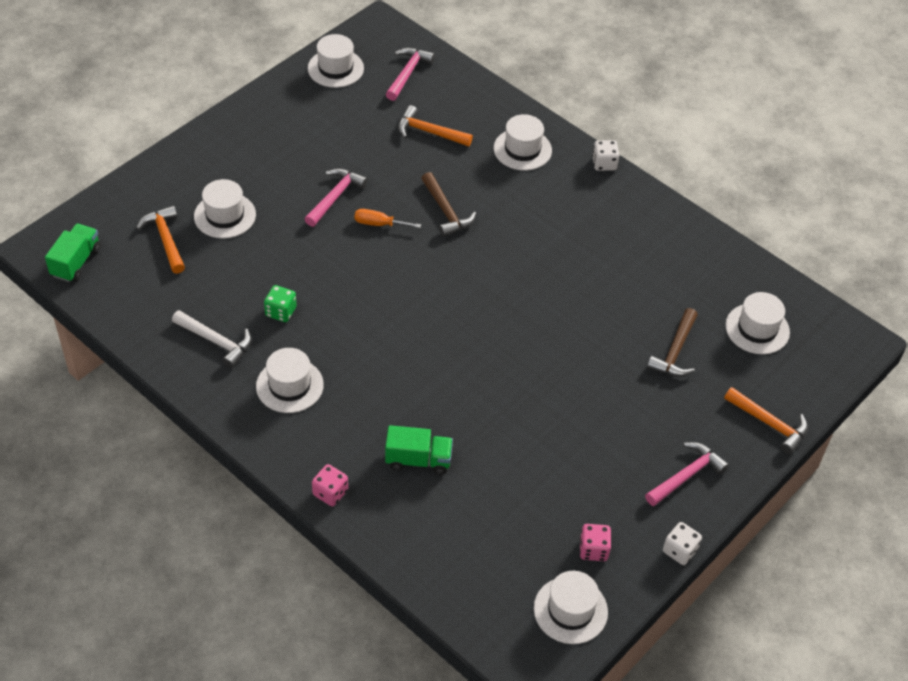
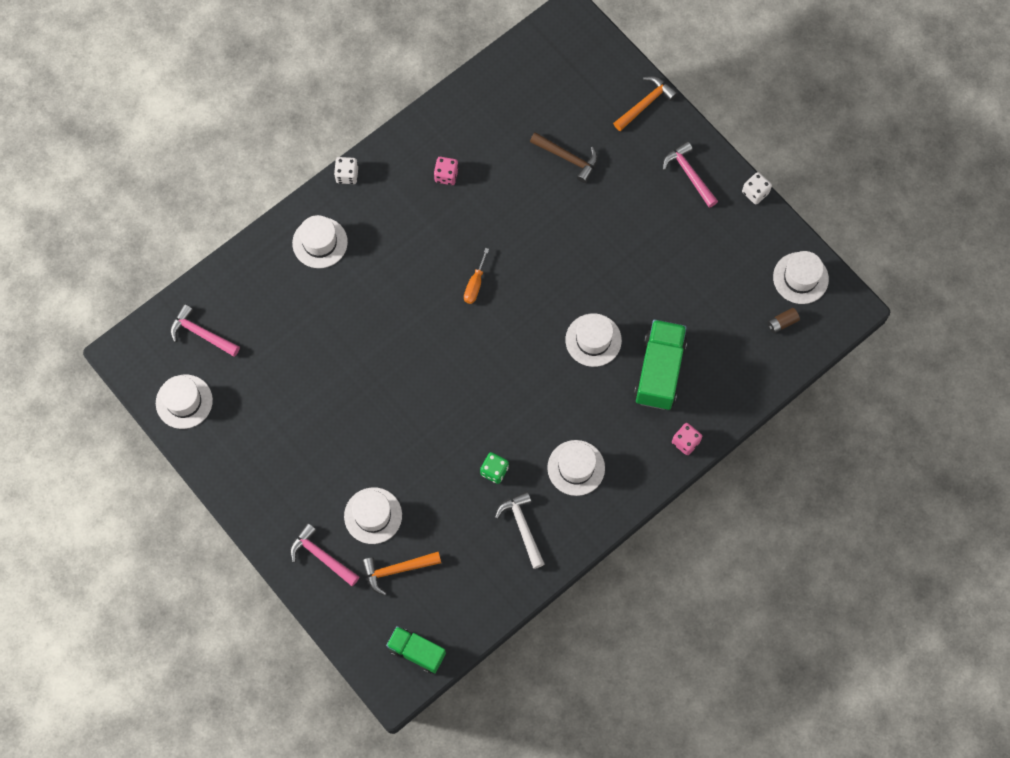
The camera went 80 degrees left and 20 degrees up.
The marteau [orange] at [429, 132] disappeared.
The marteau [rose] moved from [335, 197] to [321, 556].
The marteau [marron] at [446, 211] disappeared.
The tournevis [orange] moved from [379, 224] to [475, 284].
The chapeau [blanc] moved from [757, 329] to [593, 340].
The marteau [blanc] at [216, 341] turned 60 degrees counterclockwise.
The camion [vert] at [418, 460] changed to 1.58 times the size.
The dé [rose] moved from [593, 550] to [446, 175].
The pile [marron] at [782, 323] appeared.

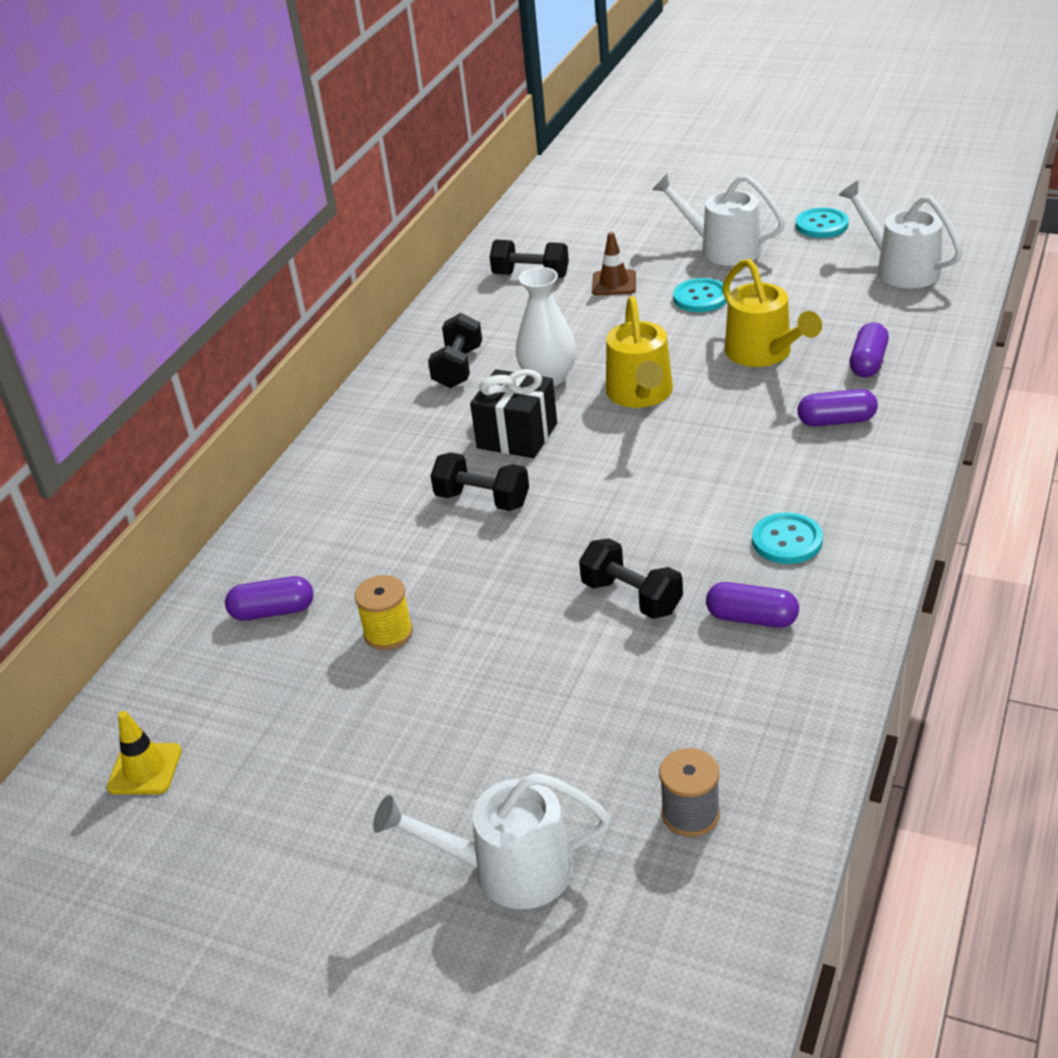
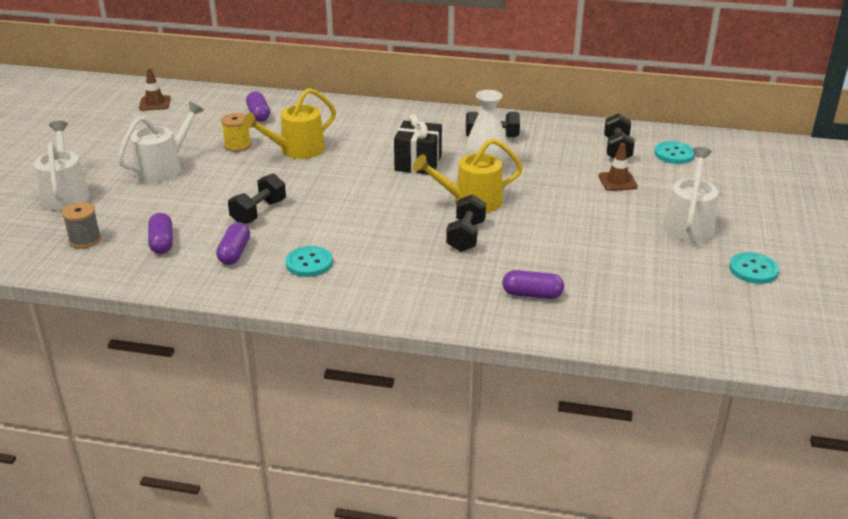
The camera went 75 degrees right and 5 degrees down.
The arrosoir [blanc] moved from [900, 268] to [164, 168].
The arrosoir [jaune] moved from [764, 354] to [296, 150].
The bouton [turquoise] moved from [700, 297] to [674, 154].
The gélule [violet] moved from [836, 421] to [162, 242].
The haltère [noir] moved from [482, 500] to [466, 236].
The cône de chantier [jaune] at [145, 769] became the cône de chantier [marron] at [155, 103].

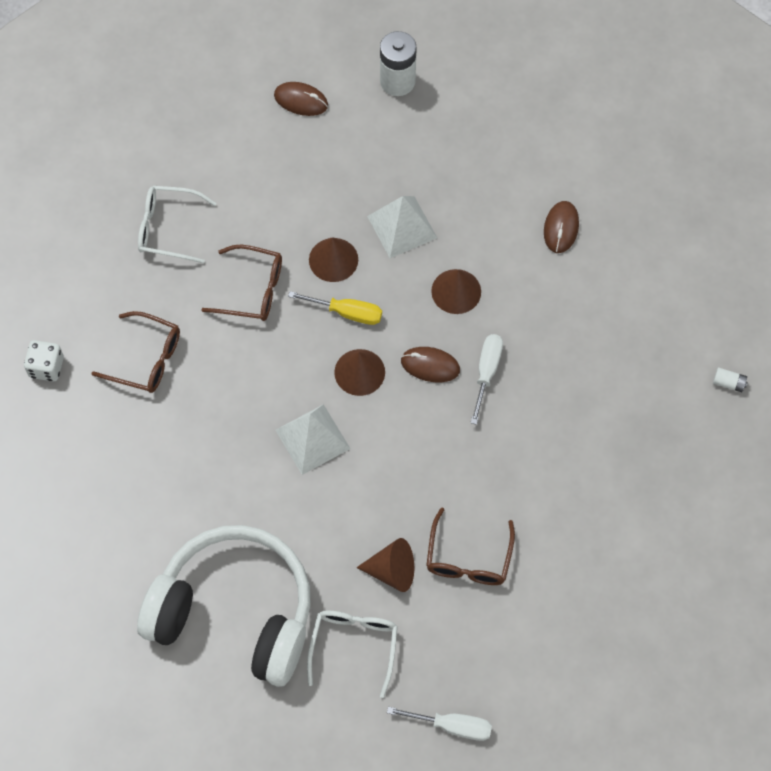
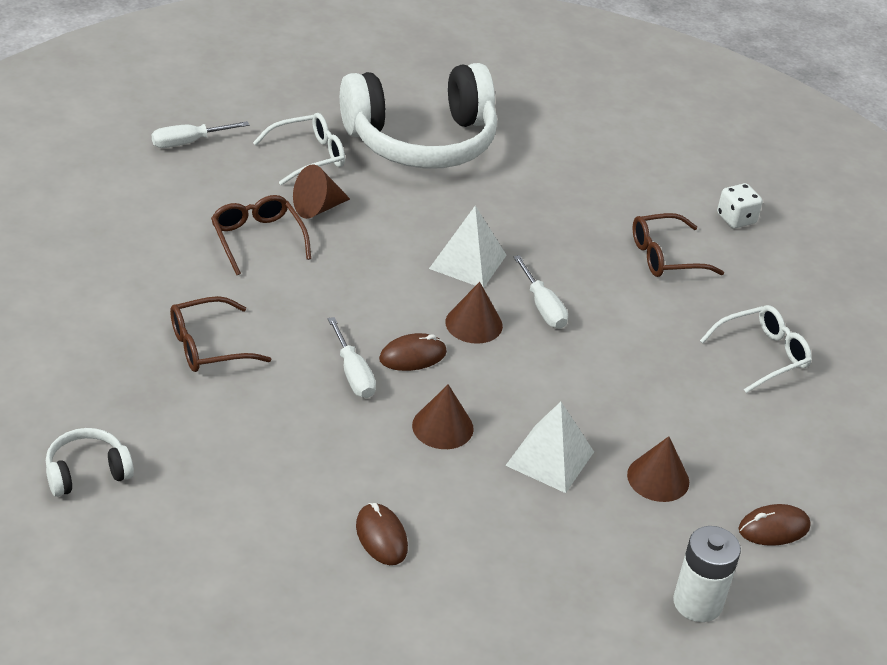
The camera went 140 degrees right and 25 degrees down.
The cône [marron] moved from [333, 259] to [658, 478].
The lunettes [marron] moved from [253, 290] to [208, 346].
The tournevis [jaune] at [346, 312] disappeared.
The pile [blanc] at [728, 383] was replaced by the casque audio [blanc] at [87, 472].
The lunettes [blanc] at [354, 646] turned 90 degrees counterclockwise.
The tournevis [blanc] at [542, 306] appeared.

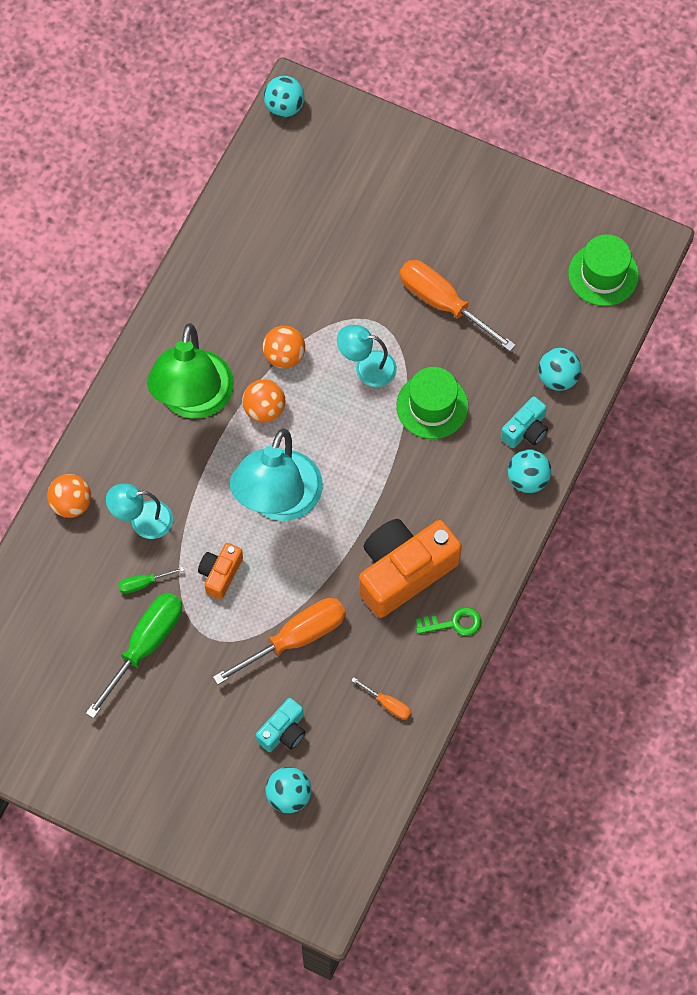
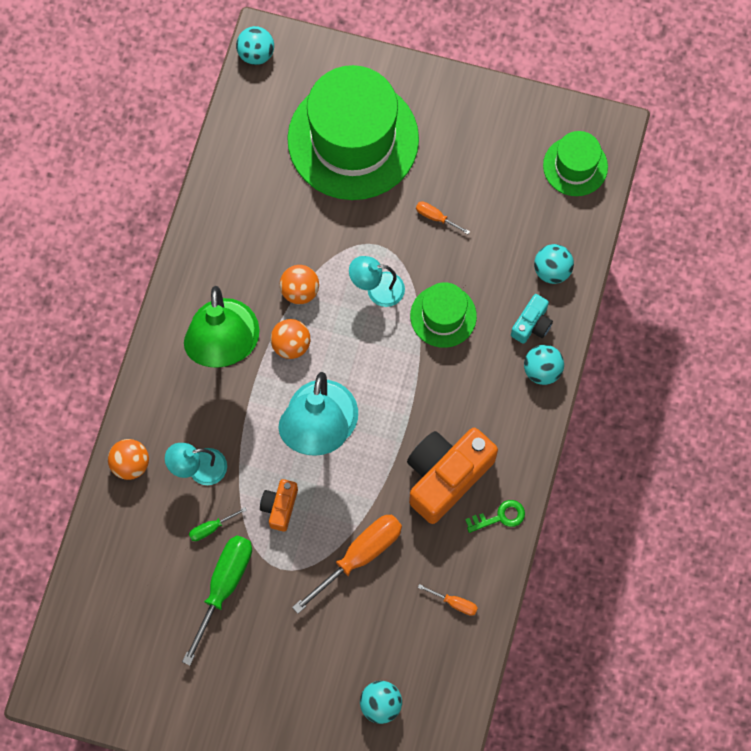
The camera went 10 degrees left and 5 degrees up.
The tournevis [orange] at [444, 304] changed to 0.46 times the size.
The appareil photo [turquoise] at [283, 731] disappeared.
The chapeau [vert] at [353, 139] appeared.

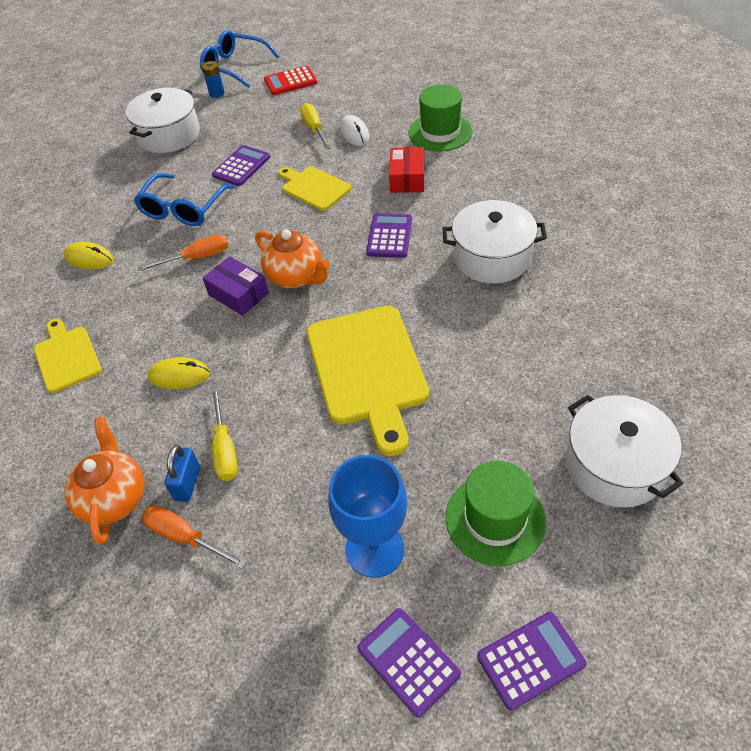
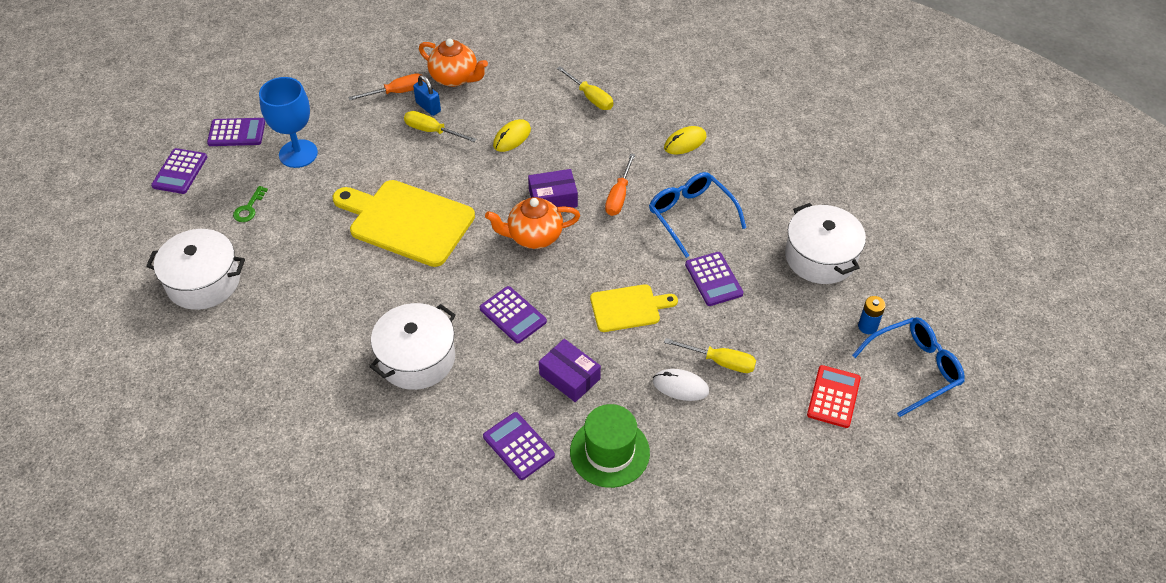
The camera went 125 degrees right and 0 degrees up.
The boîte [rouge] at [407, 178] became the boîte [violet] at [569, 377].
The planche à découper [jaune] at [67, 357] was replaced by the tournevis [jaune] at [590, 97].
The chapeau [vert] at [495, 519] was replaced by the clé [vert] at [249, 208].
The calculatrice [violet] at [518, 446] appeared.

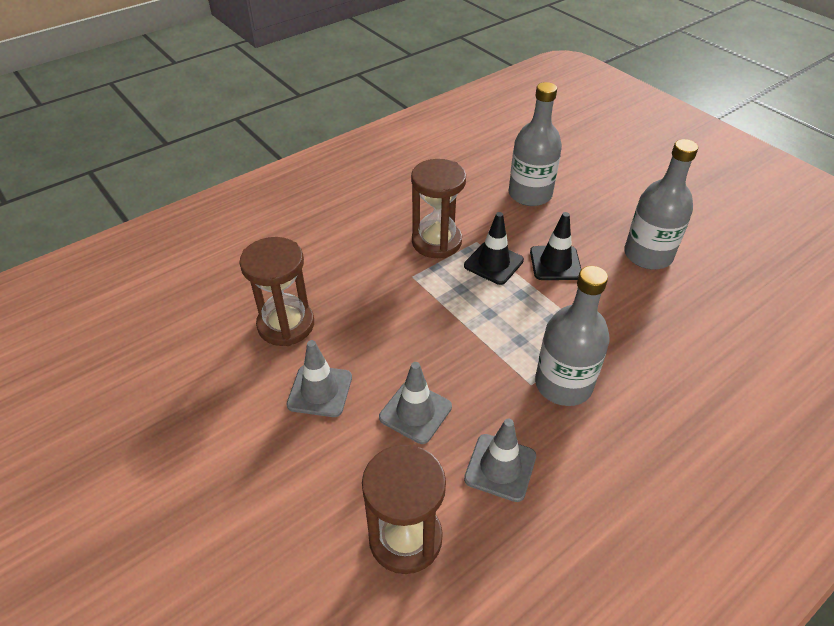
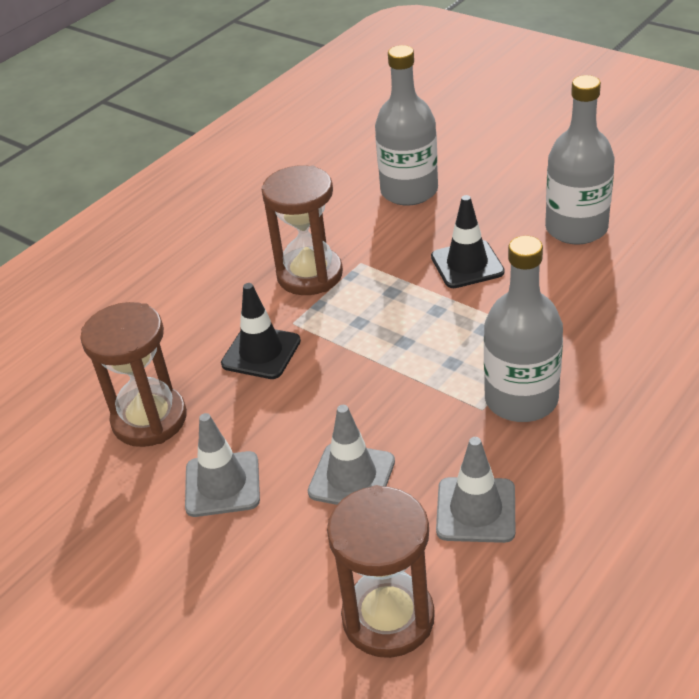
The camera went 10 degrees left and 5 degrees down.
The cône de chantier [noir] moved from [493, 263] to [261, 352].

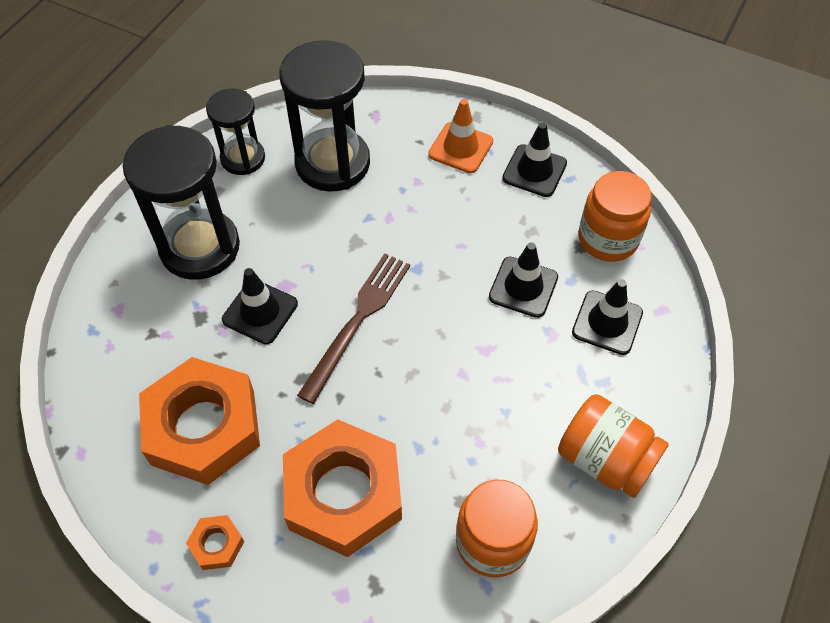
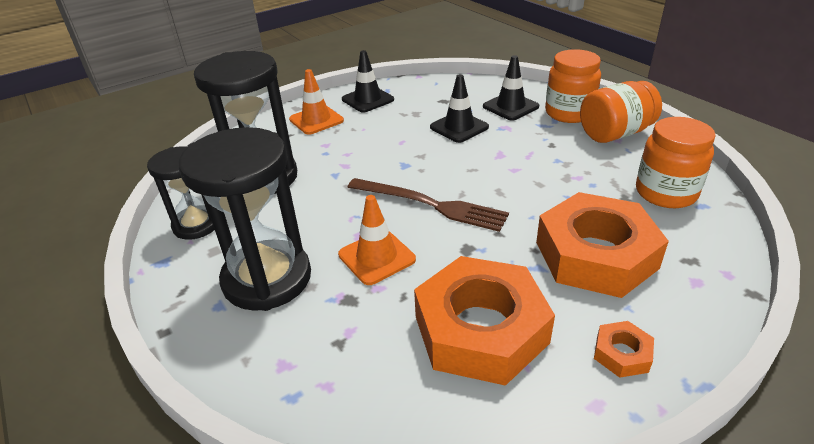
The camera went 60 degrees left and 20 degrees down.
The bocal [orange] moved from [608, 239] to [569, 113].
The fourchette [marron] at [357, 321] turned 150 degrees clockwise.
The cône de chantier [noir] at [260, 312] became the cône de chantier [orange] at [376, 257].

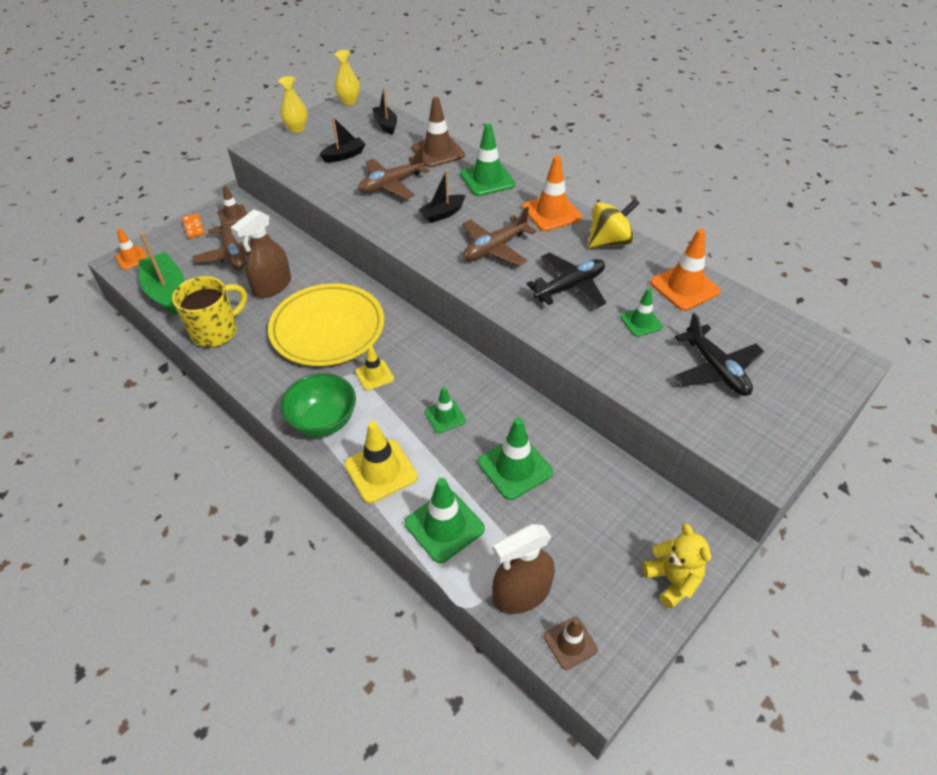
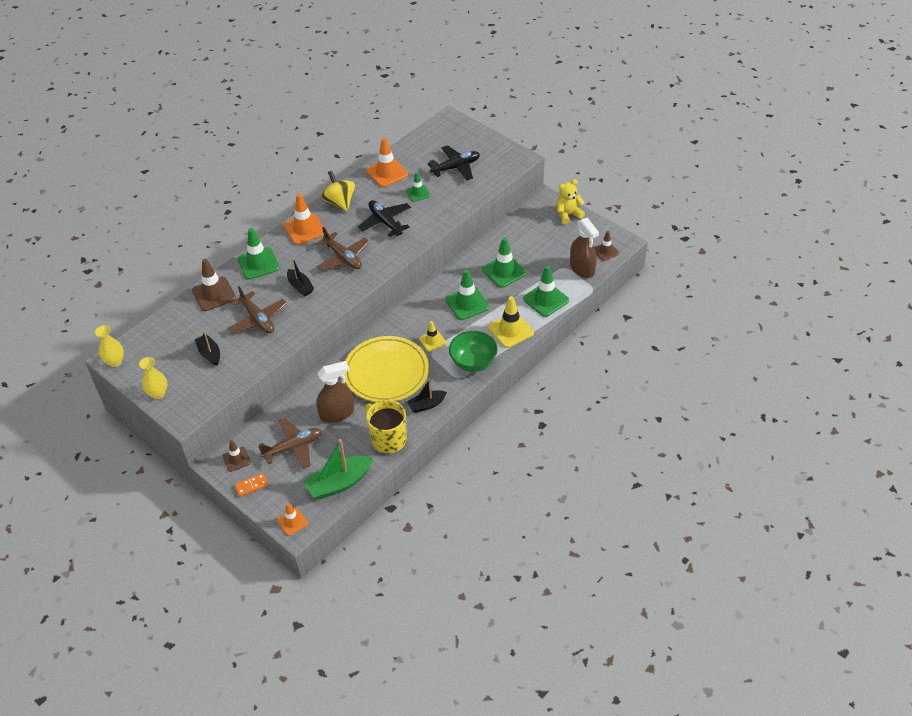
The camera went 90 degrees left and 0 degrees up.
The bateau [noir] moved from [386, 125] to [426, 405].
The vaporisateur [marron] at [272, 286] turned 60 degrees counterclockwise.
The cône de chantier [vert] at [445, 416] changed to 1.66 times the size.

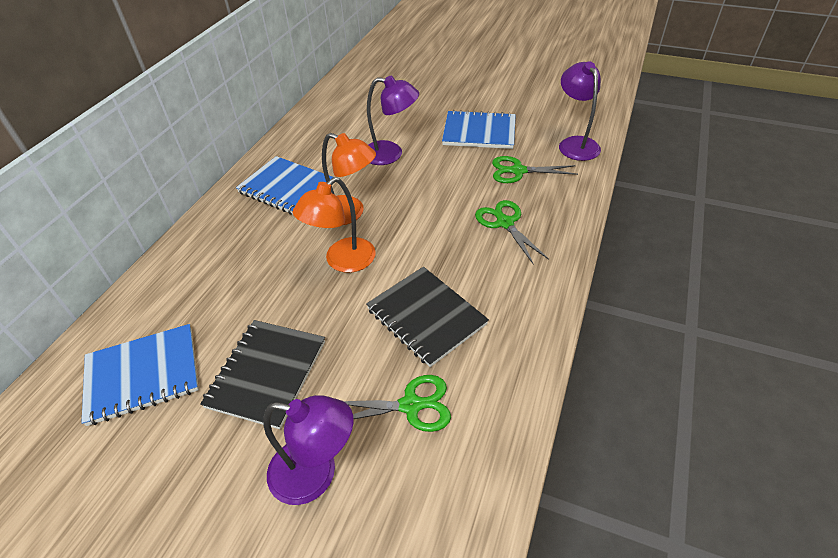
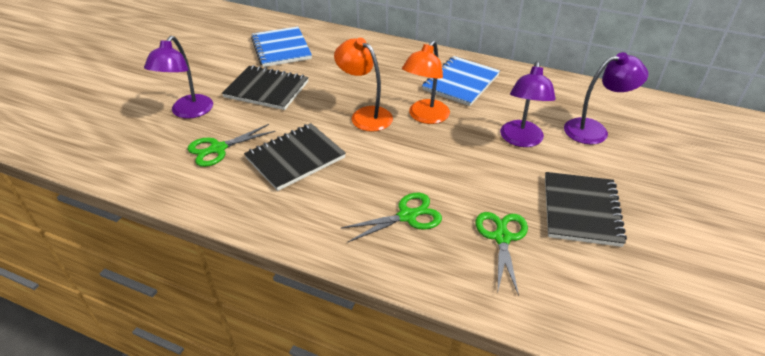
The camera went 90 degrees right and 5 degrees down.
The lampe [violet] moved from [575, 143] to [594, 130].
The carnet [bleu] at [479, 132] became the carnet [noir] at [581, 210].
The ciseaux [vert] at [410, 405] turned 60 degrees clockwise.

